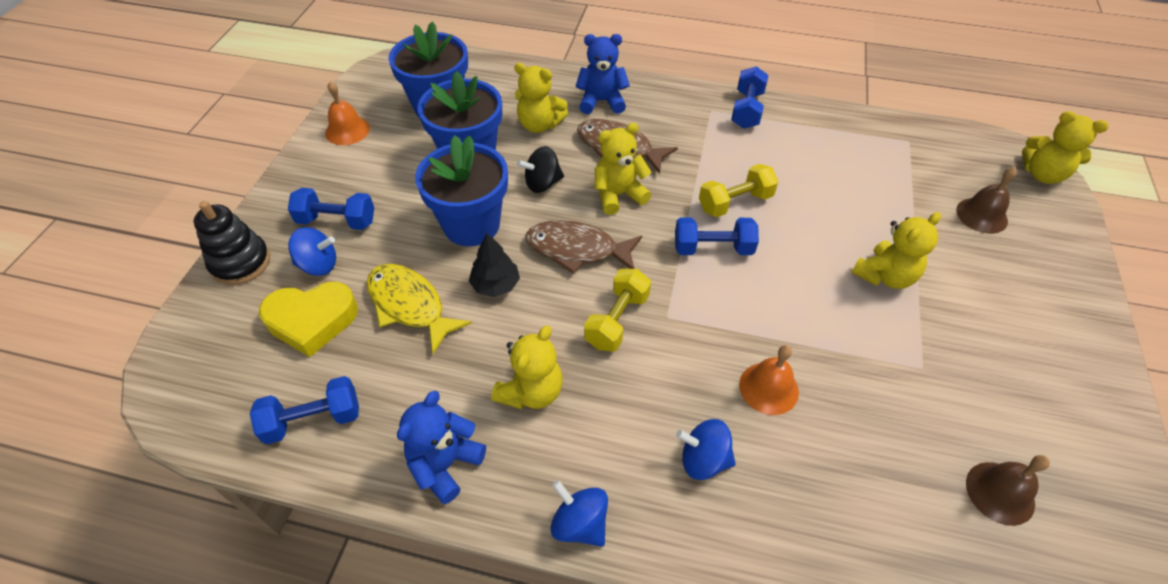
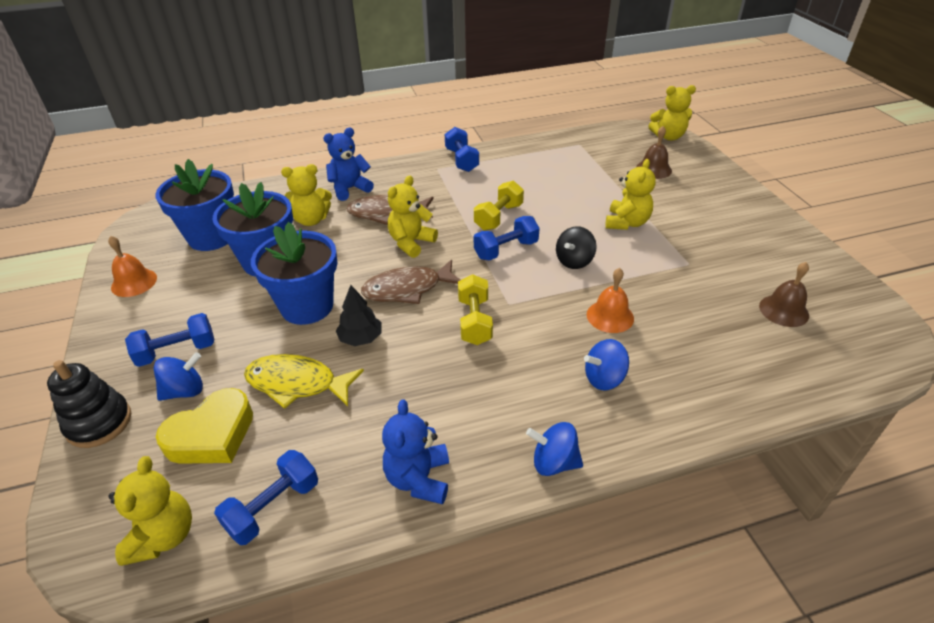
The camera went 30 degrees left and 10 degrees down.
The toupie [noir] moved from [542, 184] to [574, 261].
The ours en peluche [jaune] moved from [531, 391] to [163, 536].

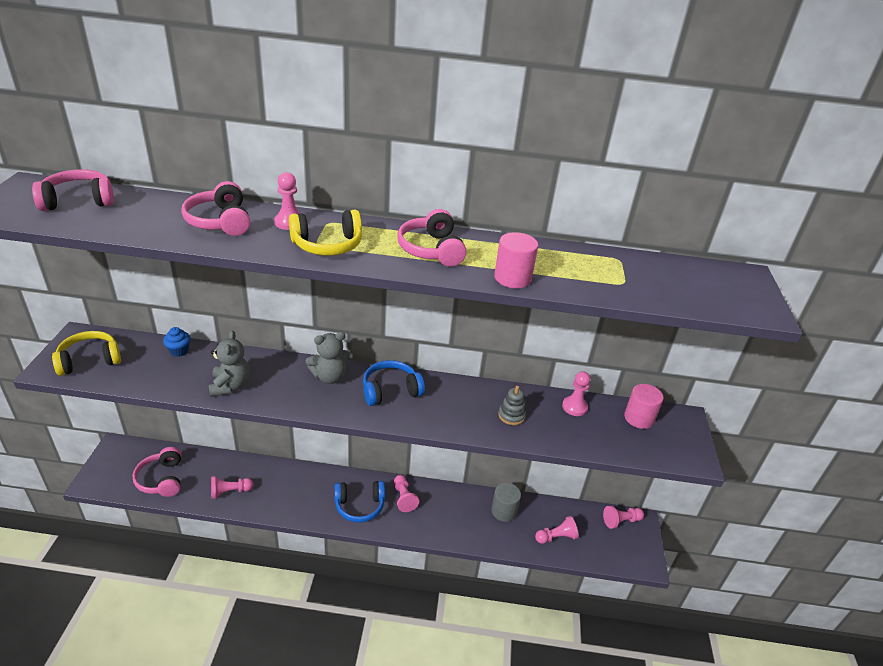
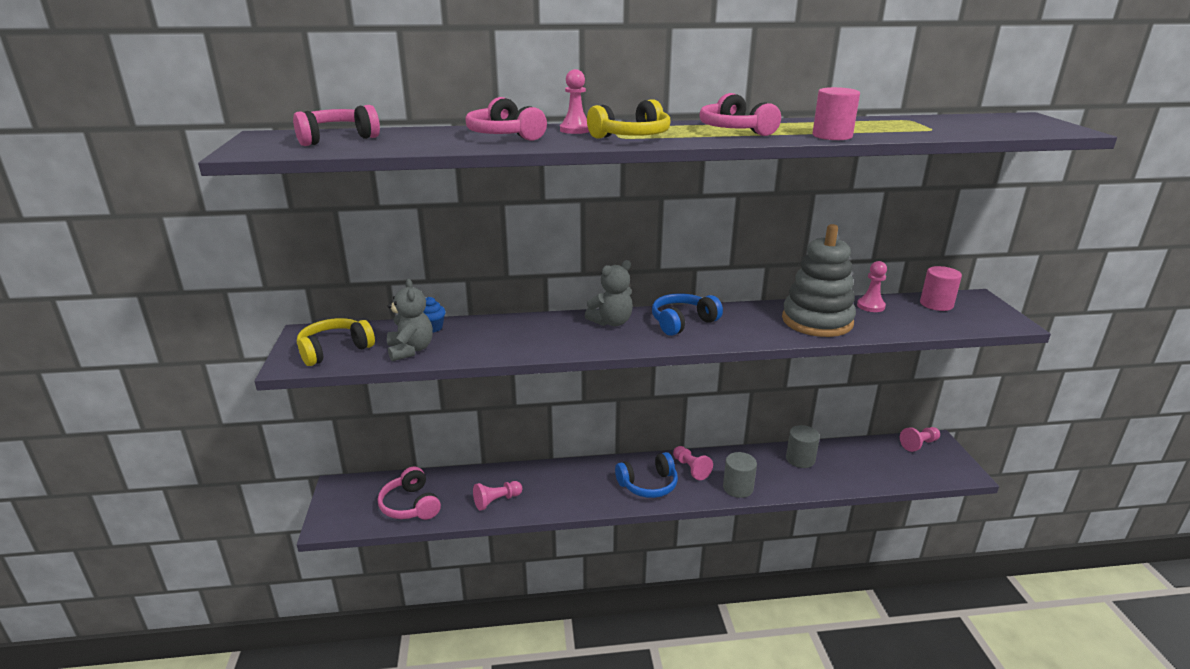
The camera went 10 degrees left and 10 degrees down.
The ours en peluche [gris] moved from [230, 386] to [410, 350].
The jouet à empiler [gris] at [511, 415] changed to 2.36 times the size.
The pion [rose] at [556, 537] disappeared.
The cylindre [gris] at [738, 488] appeared.

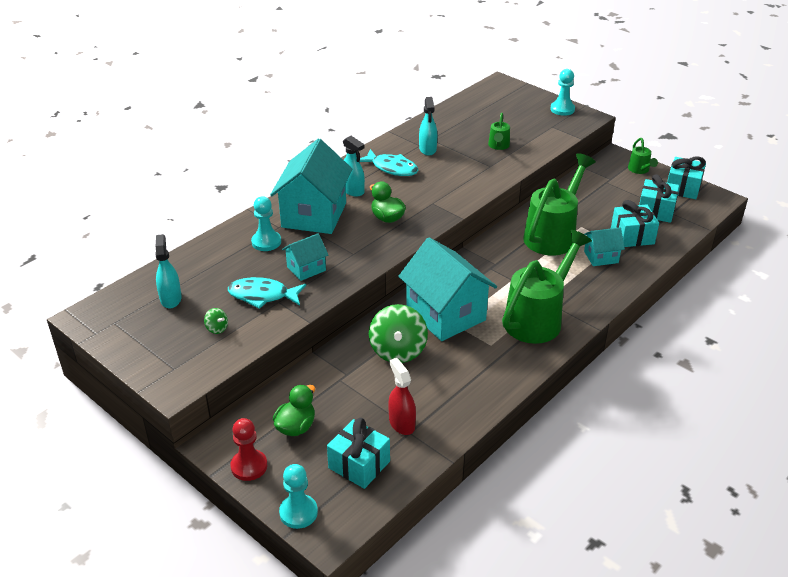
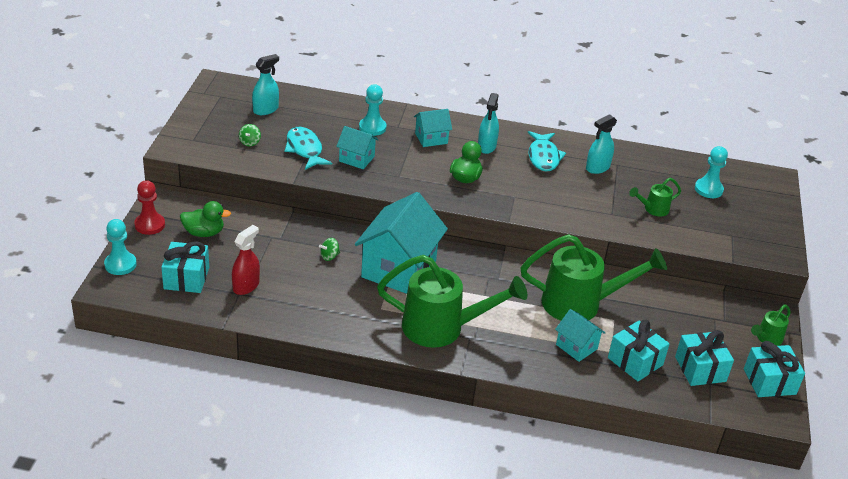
The camera went 55 degrees right and 0 degrees up.
The pion [turquoise] moved from [562, 109] to [708, 189].
The maison [turquoise] at [314, 215] changed to 0.49 times the size.
The toupie [vert] at [398, 351] changed to 0.43 times the size.

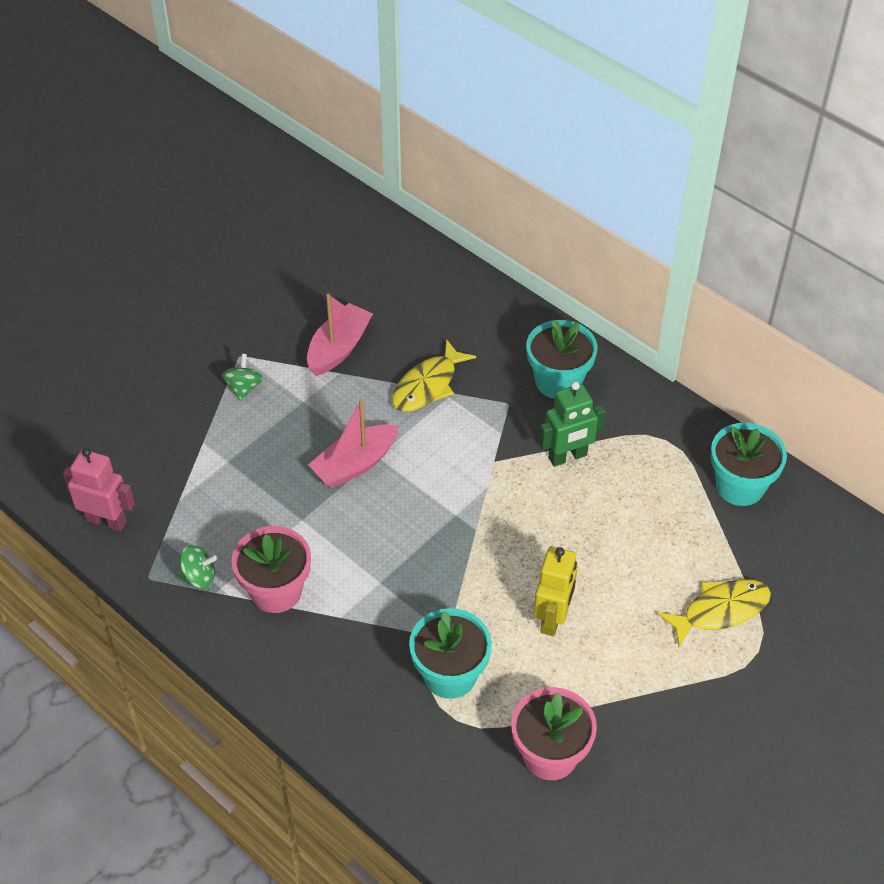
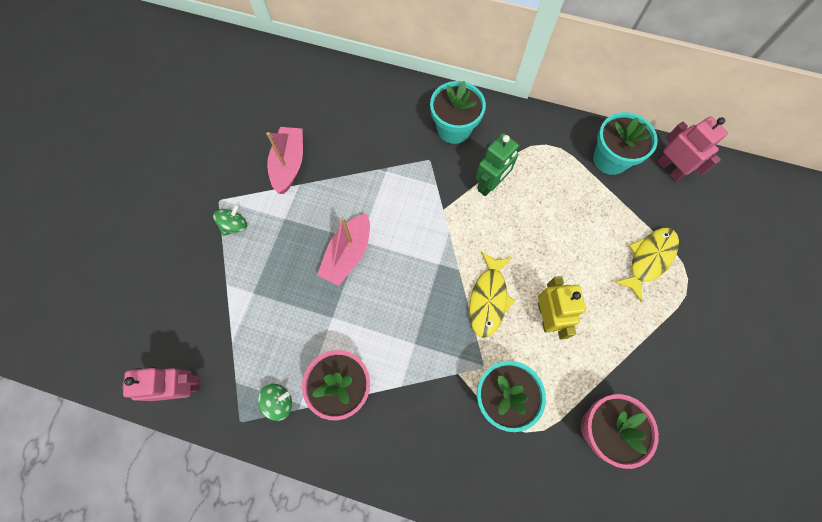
The camera went 25 degrees left and 20 degrees up.
The poisson [jaune] moved from [428, 385] to [488, 299].
The toupie [vert] at [244, 388] turned 60 degrees clockwise.
The robot [rose] at [670, 169] appeared.

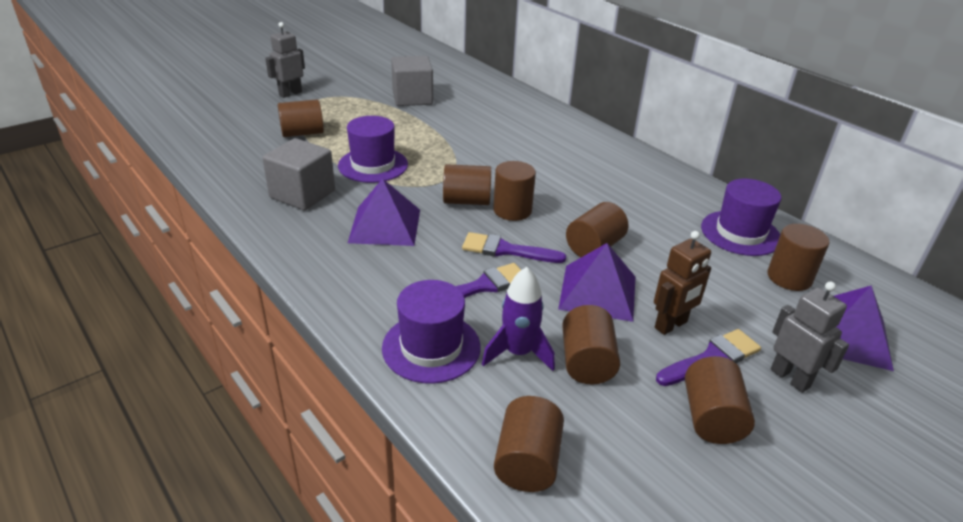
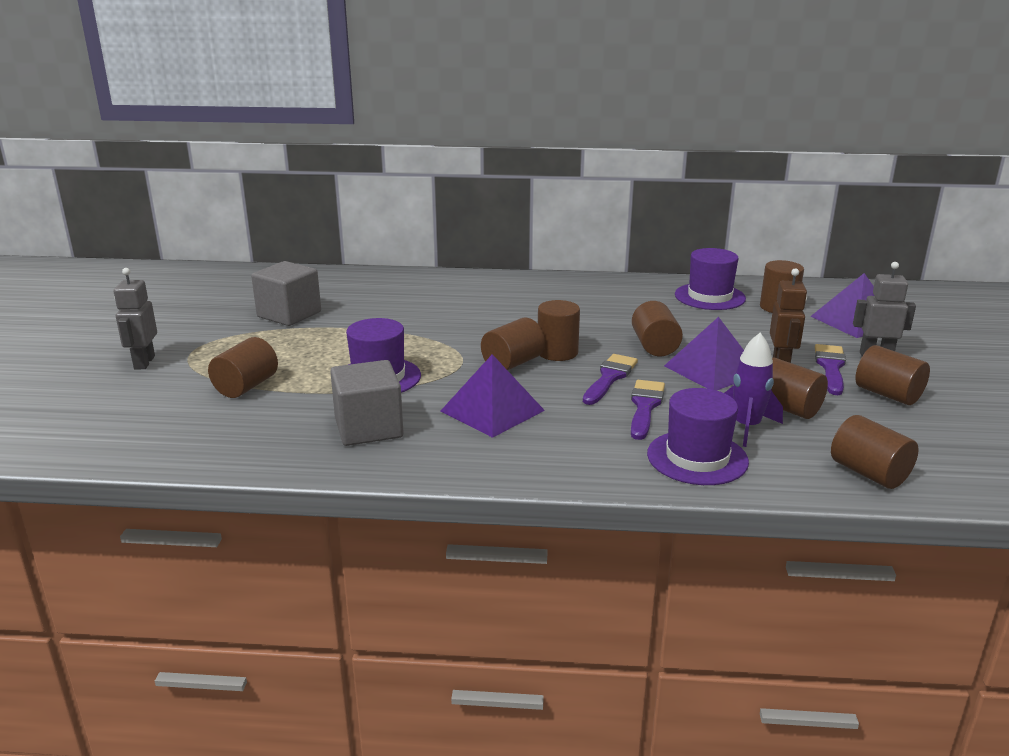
The camera went 45 degrees left and 10 degrees down.
The pinceau [violet] at [506, 250] turned 150 degrees clockwise.

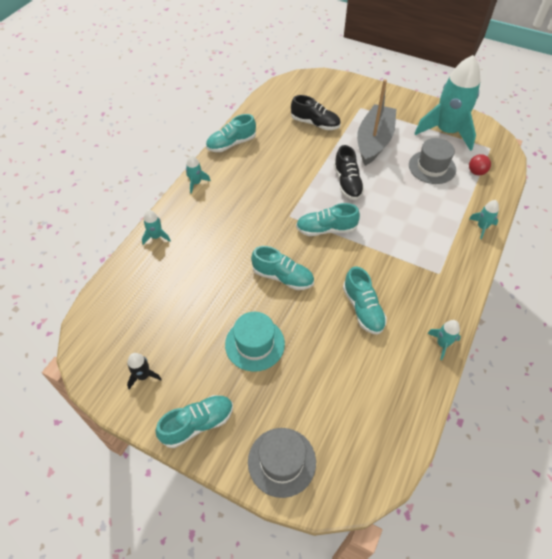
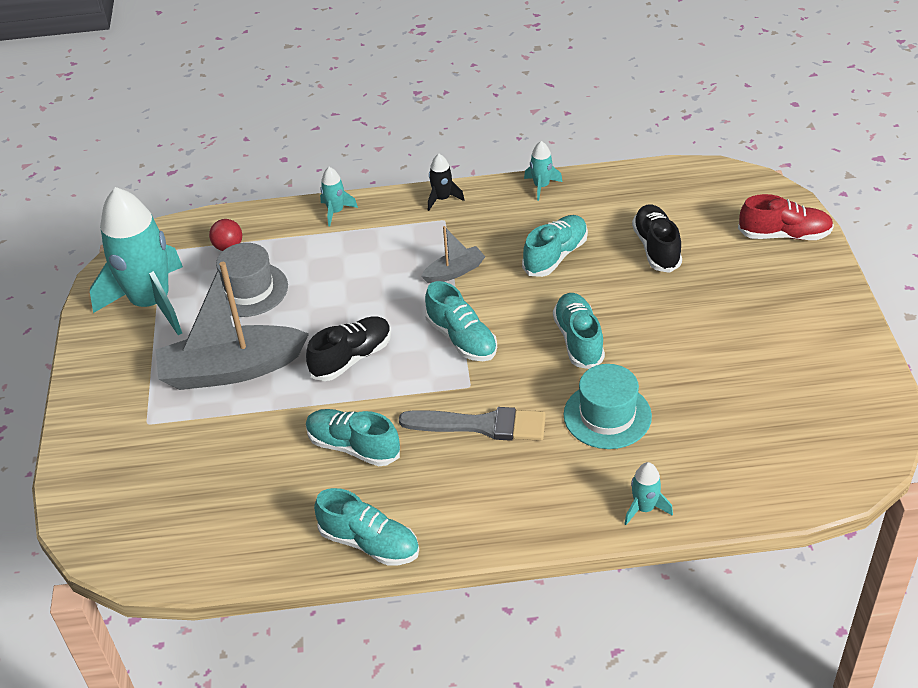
The camera went 120 degrees left and 10 degrees down.
The chaussure [noir] moved from [315, 123] to [656, 248].
The fusée [turquoise] at [196, 183] disappeared.
The chapeau [turquoise] moved from [255, 344] to [607, 415].
The fusée [noir] moved from [143, 376] to [442, 199].
The chaussure [turquoise] moved from [197, 424] to [353, 447].
The chapeau [gris] at [281, 461] was replaced by the chaussure [rouge] at [784, 235].
The bateau [gris] at [454, 272] appeared.
The pinceau [gris] at [481, 425] appeared.

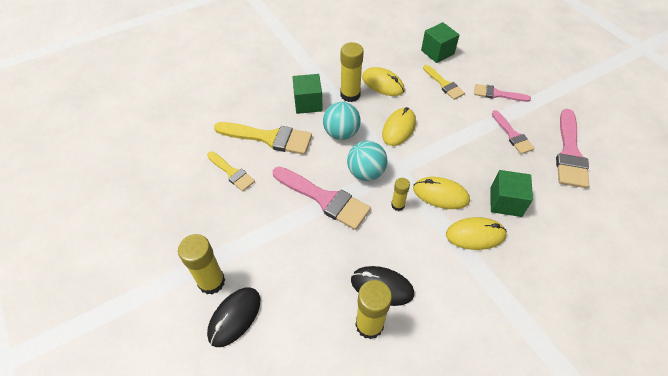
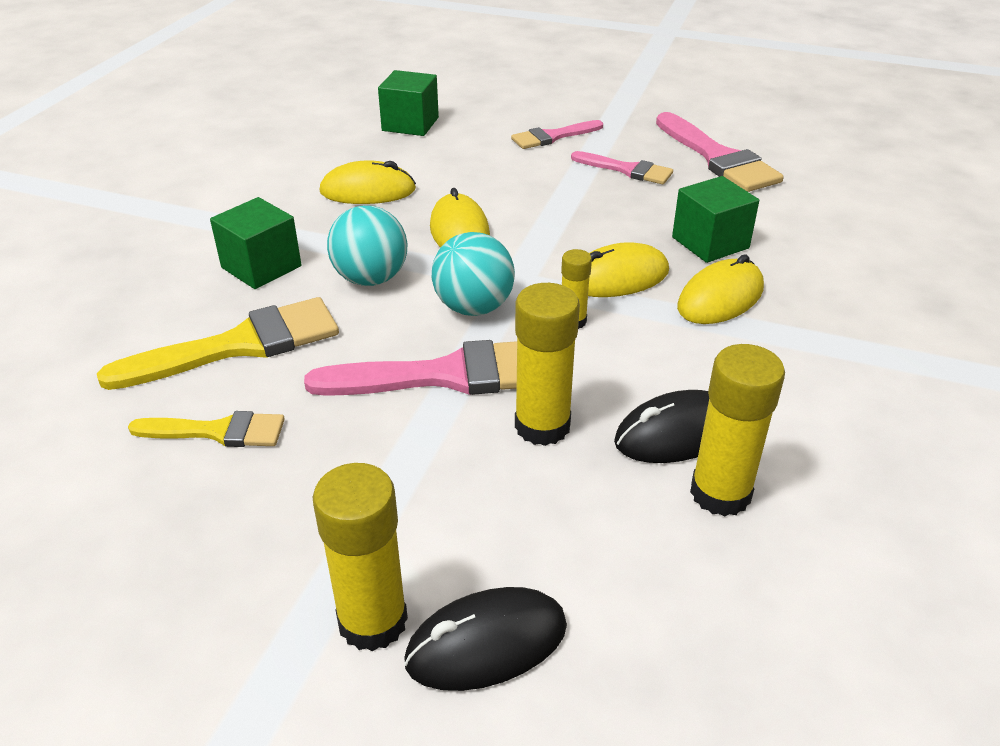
The camera went 40 degrees left and 15 degrees down.
The bâton de colle [jaune] moved from [350, 95] to [542, 426].
The pinceau [jaune] at [444, 84] disappeared.
The souris [noir] at [234, 317] turned 75 degrees clockwise.

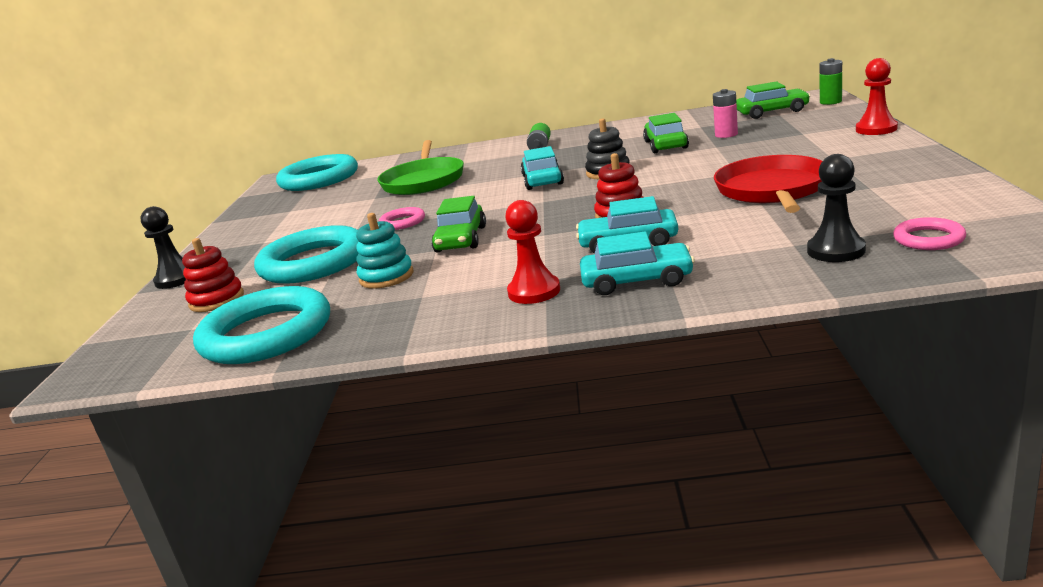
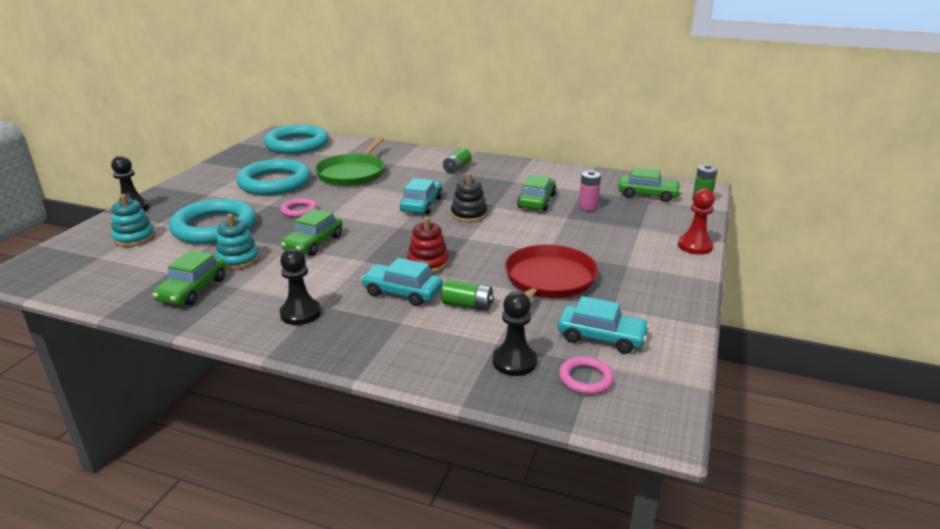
The camera went 15 degrees right and 5 degrees up.
The pion [rouge] at [534, 291] became the pion [noir] at [300, 313].
The voiture [turquoise] moved from [637, 280] to [601, 337].
The jouet à empiler [rouge] at [217, 300] became the jouet à empiler [turquoise] at [134, 238].
The anneau [turquoise] moved from [266, 334] to [274, 183].
The voiture [vert] at [193, 289] appeared.
The pile [vert] at [467, 305] appeared.

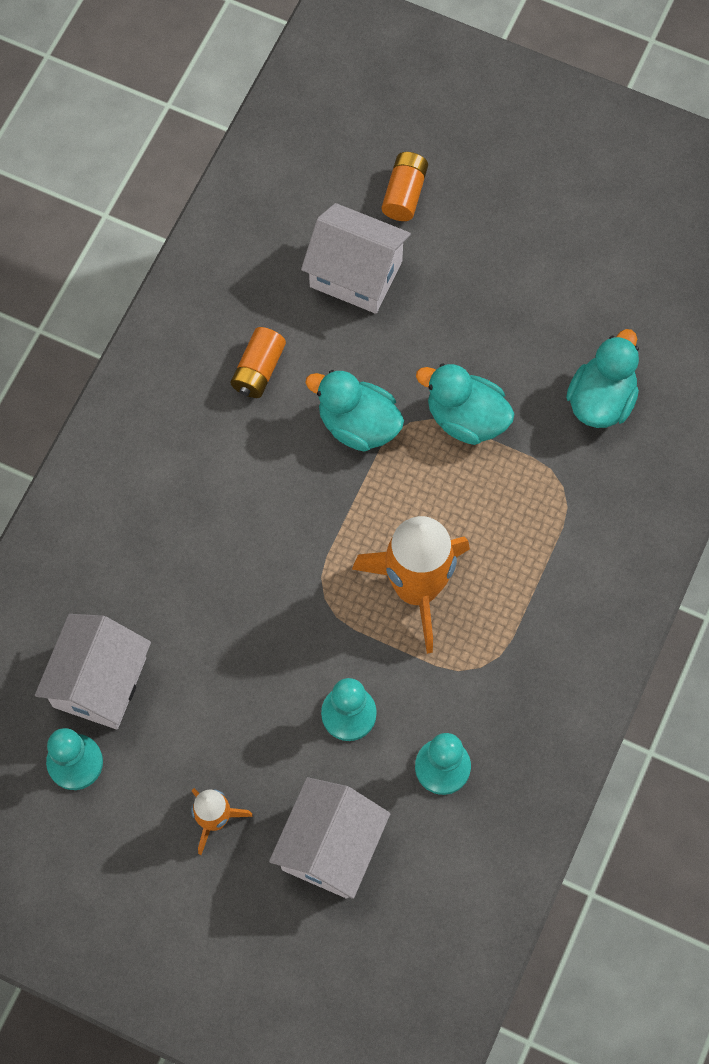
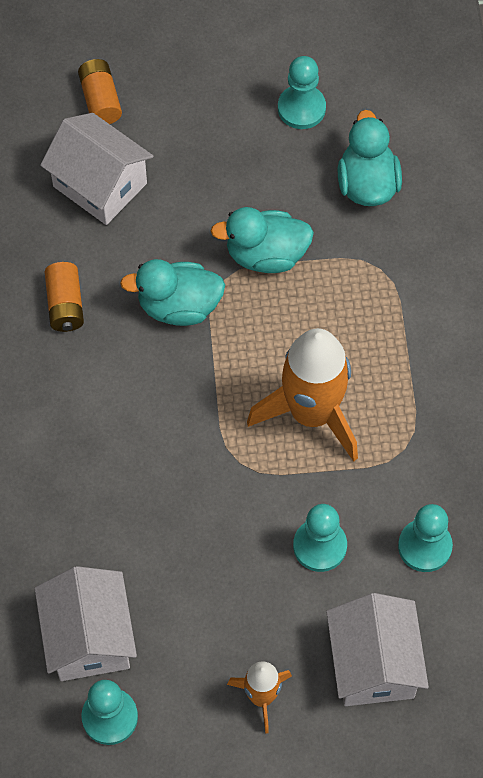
The camera went 30 degrees left and 5 degrees down.
The maison [blanc] at [356, 274] turned 45 degrees clockwise.
The pion [turquoise] at [301, 108] appeared.

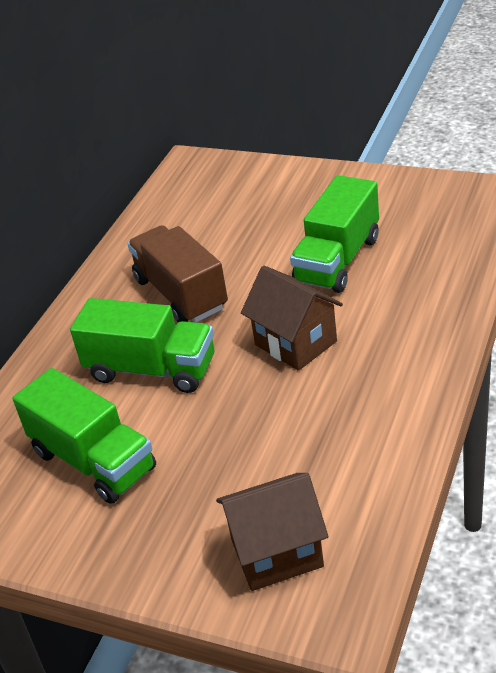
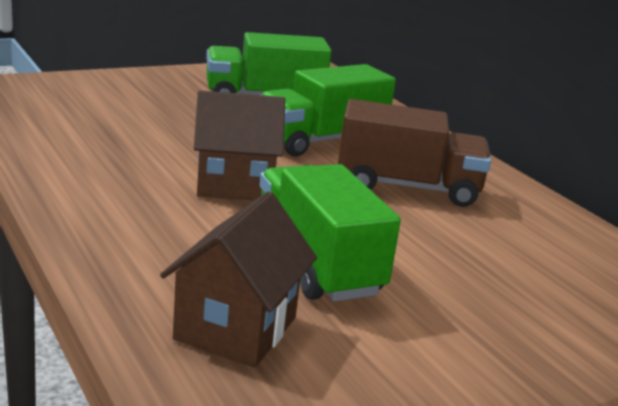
The camera went 120 degrees right and 15 degrees down.
The maison [marron] moved from [277, 553] to [236, 328].

